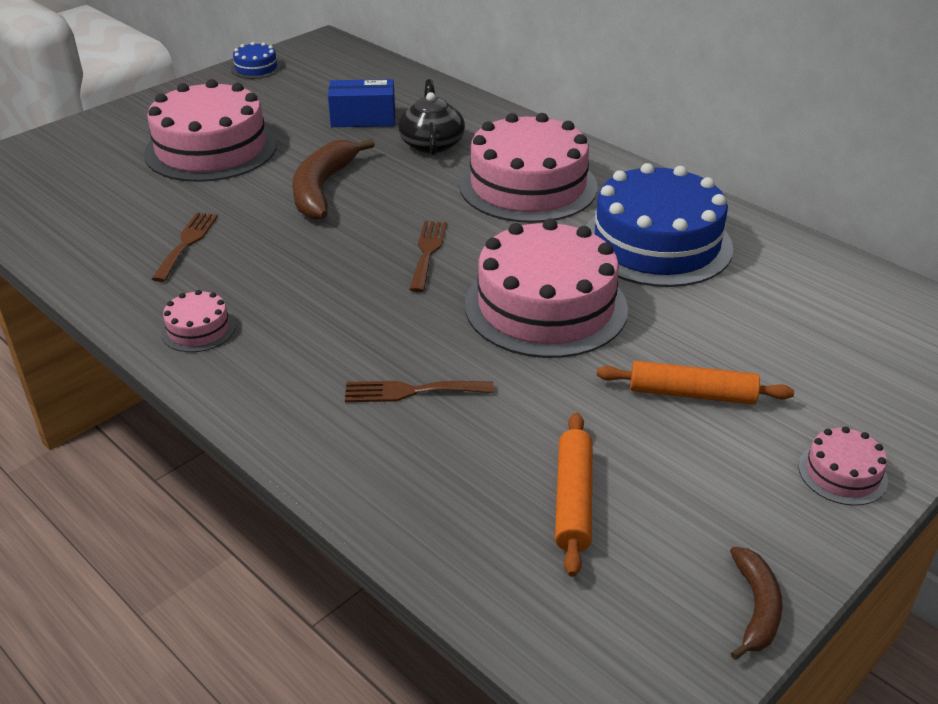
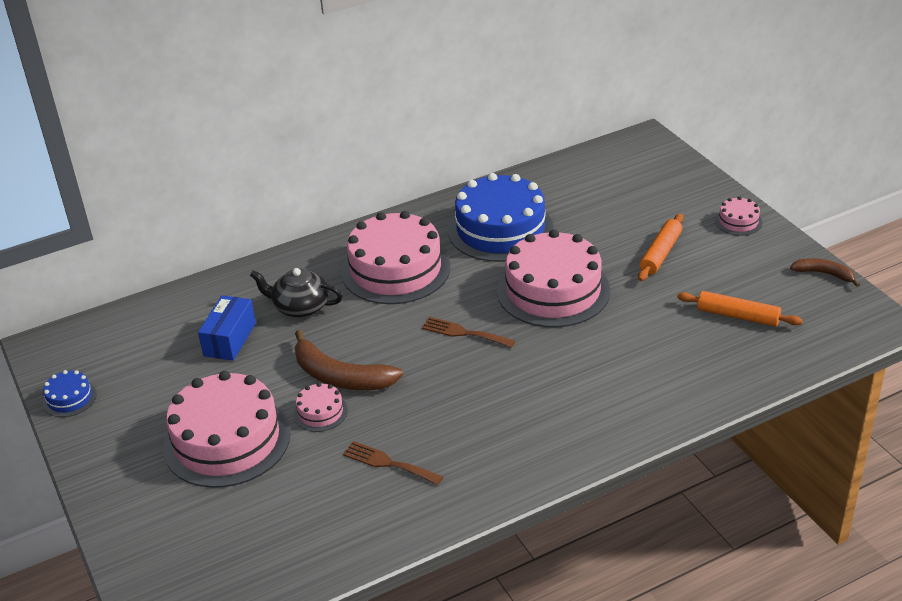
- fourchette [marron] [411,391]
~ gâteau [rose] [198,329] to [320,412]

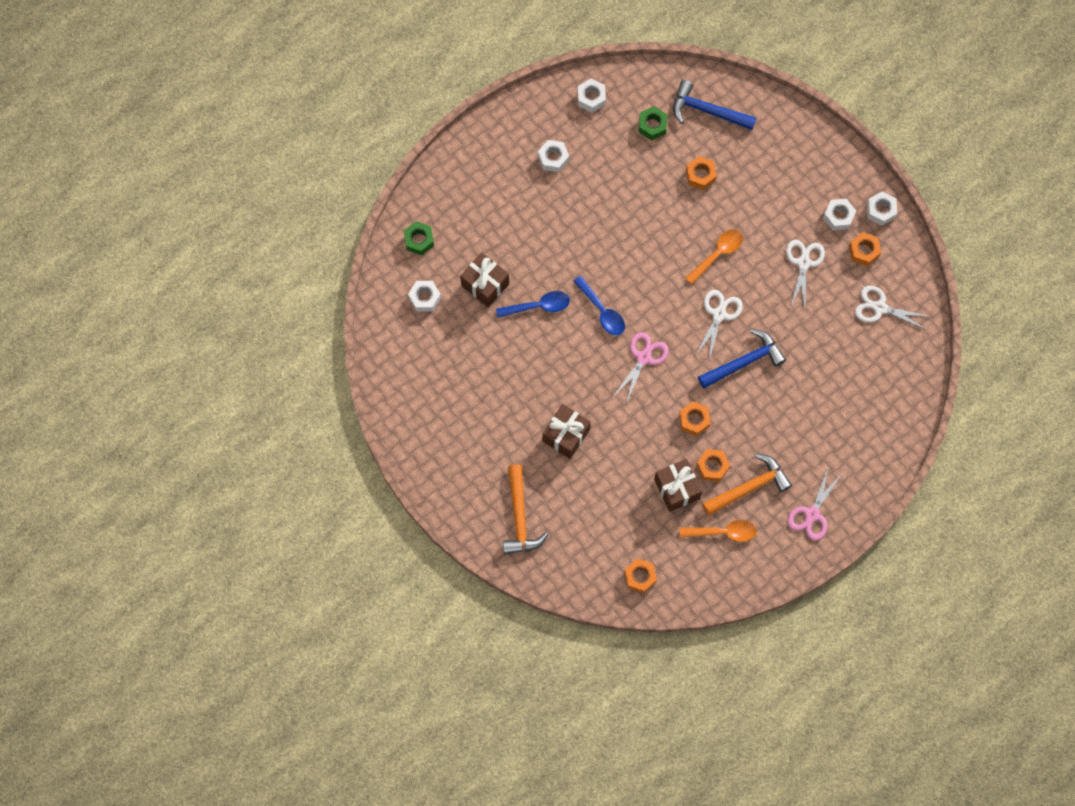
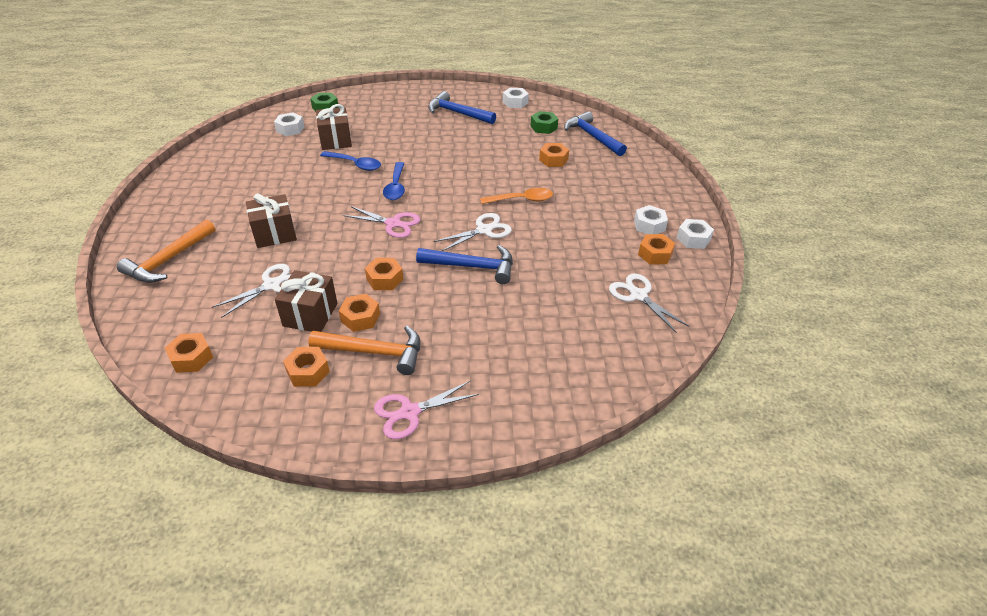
~ ciseaux [blanc] [803,263] to [272,285]
~ écrou [blanc] [553,158] to marteau [bleu] [457,113]
~ cuillère [orange] [723,532] to écrou [orange] [308,372]
~ ciseaux [rose] [643,357] = [393,223] 45 degrees clockwise

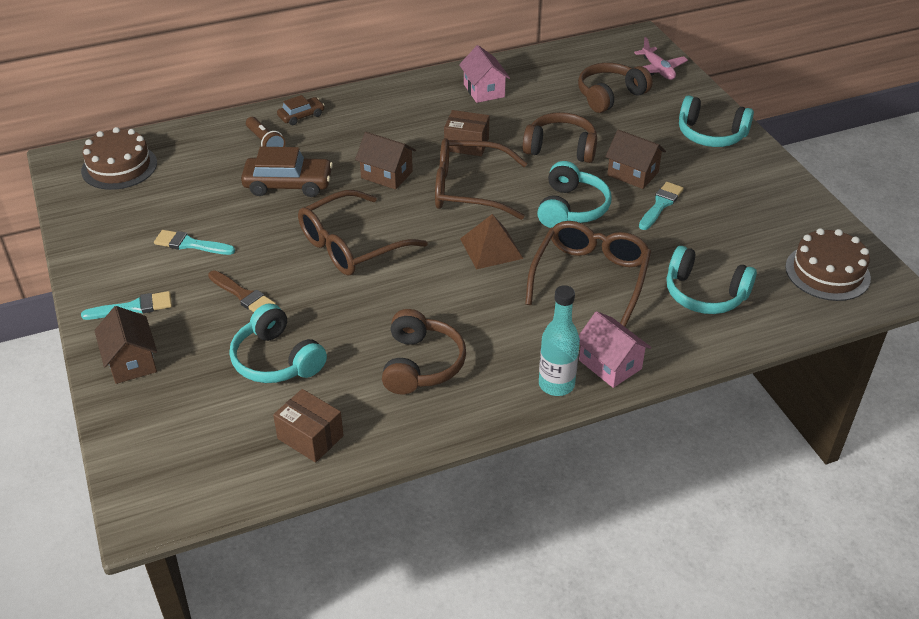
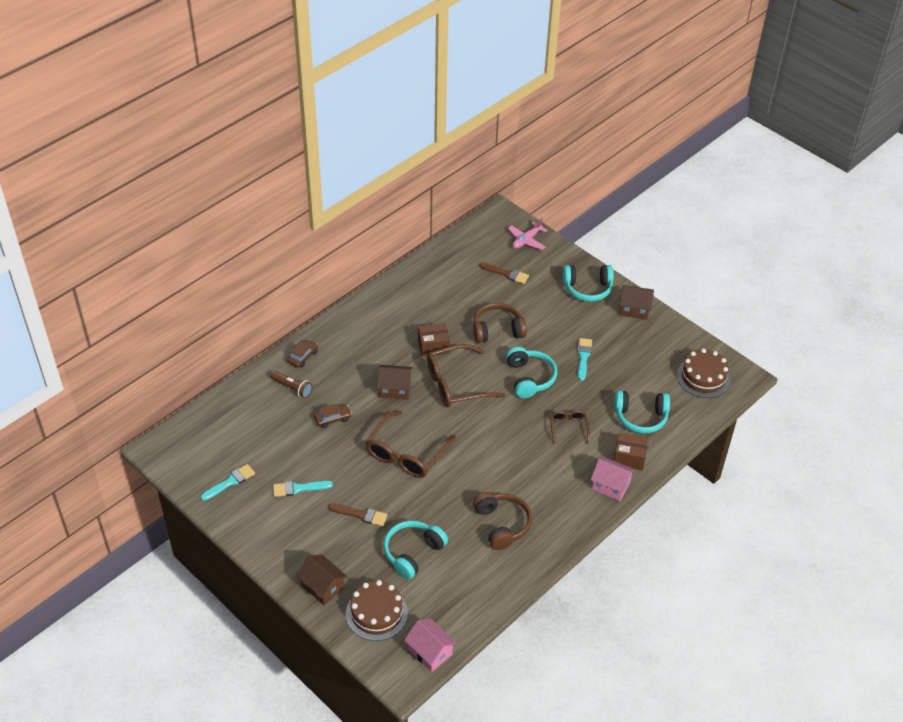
- pyramide [marron] [491,248]
- bouteille [turquoise] [556,384]
~ gâteau [marron] [119,167] to [376,613]
~ pinceau [turquoise] [133,307] to [230,482]
~ boîte [marron] [310,437] to [629,458]
~ maison [rose] [484,90] to [430,652]
~ maison [marron] [632,174] to [634,309]
~ casque audio [marron] [610,96] to pinceau [marron] [506,274]
~ casque audio [turquoise] [276,360] = [413,553] 105 degrees clockwise
~ avion [rose] [658,70] = [526,240] 90 degrees clockwise
~ voiture [marron] [288,184] = [332,419] x0.57
~ lunettes [marron] [590,278] = [568,428] x0.52

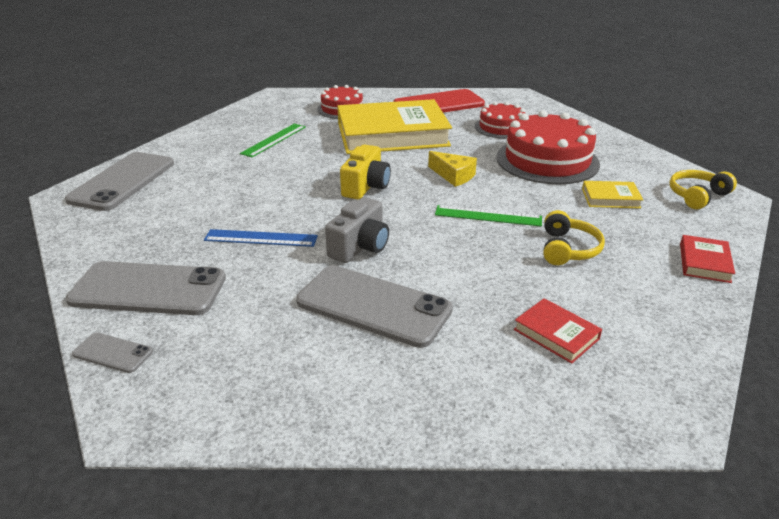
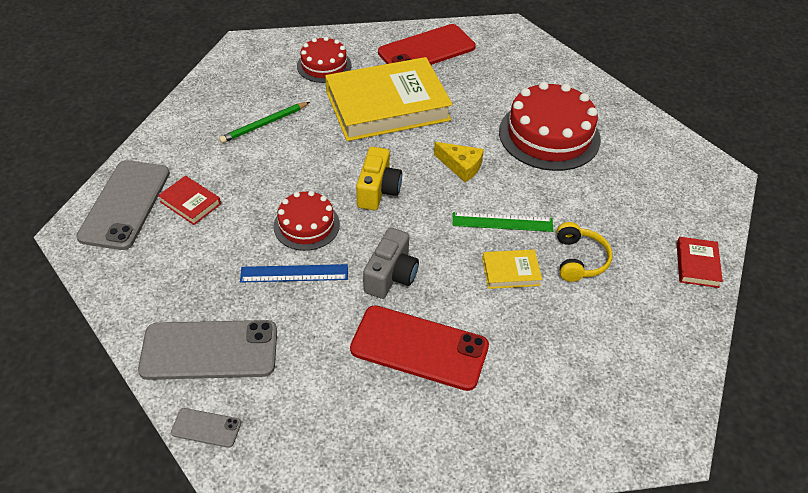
- casque audio [jaune] [697,196]
~ gâteau [rouge] [501,127] to [306,225]
~ livre [rouge] [556,334] to [190,203]
~ livre [jaune] [610,198] to [511,272]
~ règle [vert] [274,140] to crayon [vert] [264,124]
~ téléphone [gris] [373,306] to téléphone [rouge] [419,348]

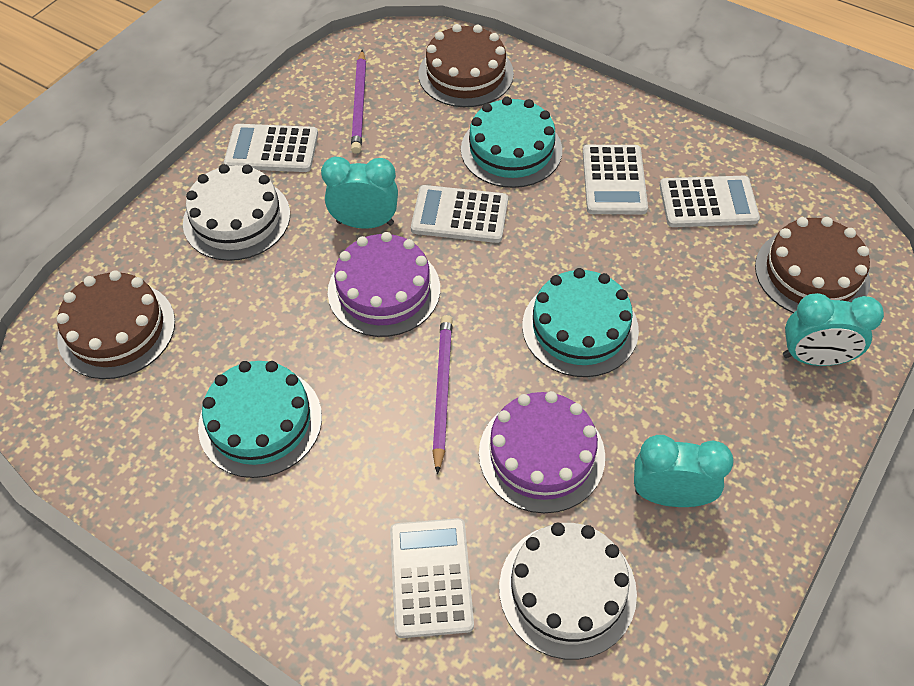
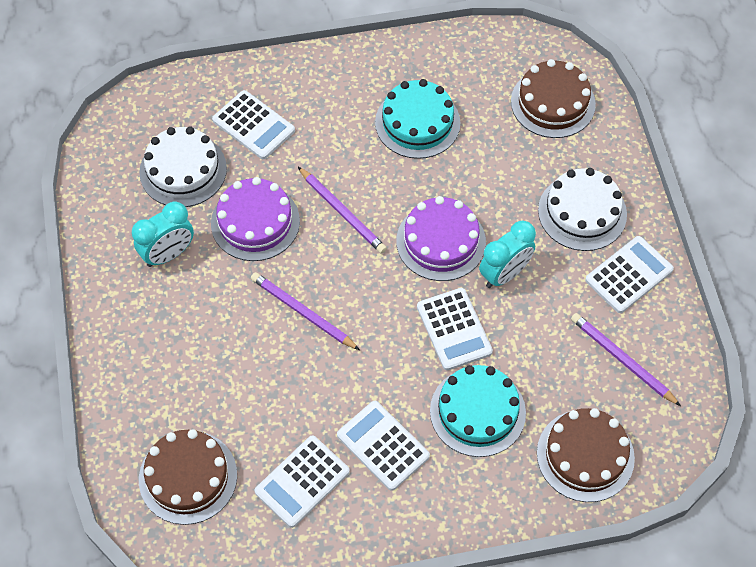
- réveil [turquoise] [814,358]
~ gâteau [turquoise] [580,327] to crayon [violet] [302,312]
~ calculatrice [blanc] [460,215] = [454,329] 105 degrees clockwise

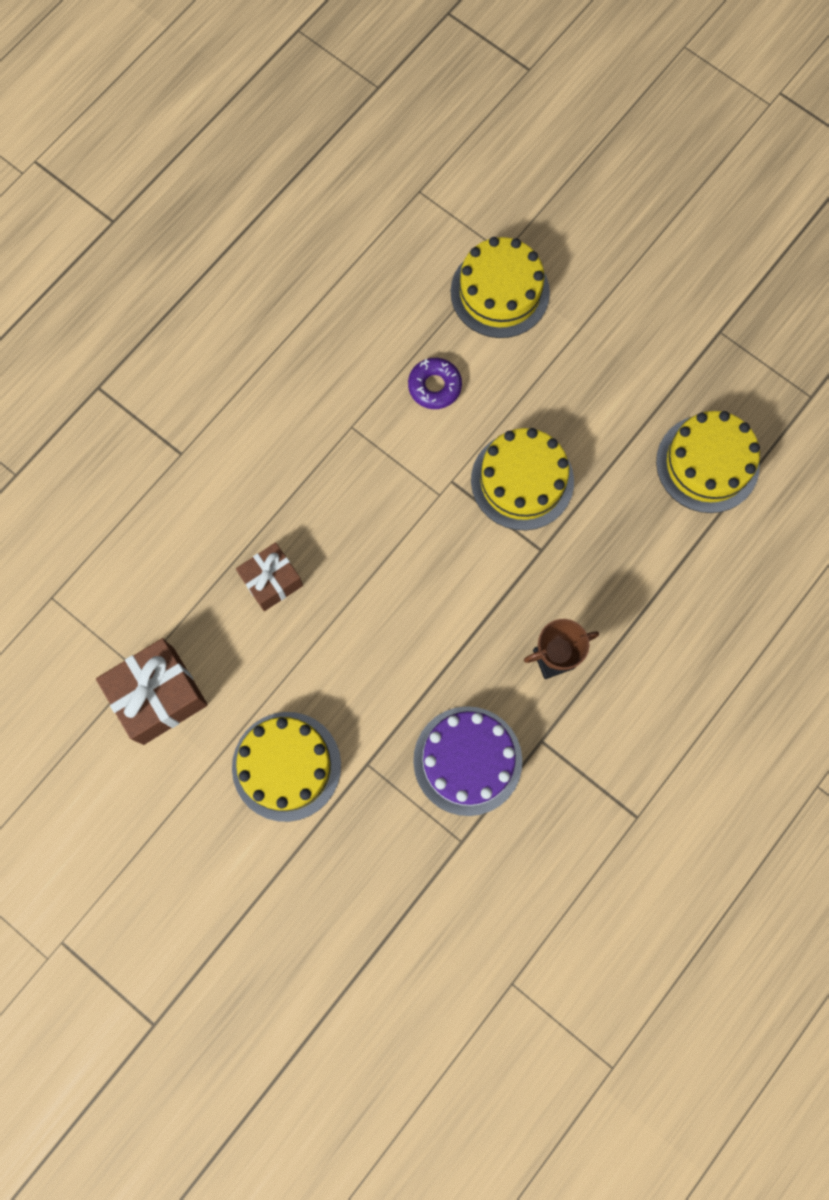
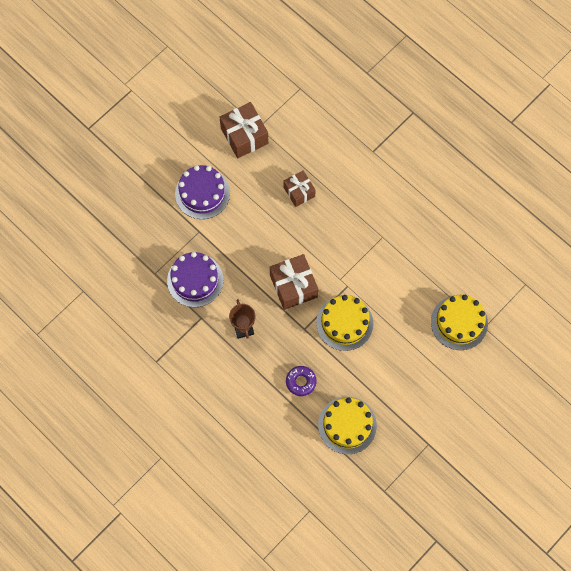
+ cadeau [marron] [293,286]
~ beignet [violet] [434,386] to [301,382]
~ gâteau [jaune] [286,766] to gâteau [violet] [202,193]

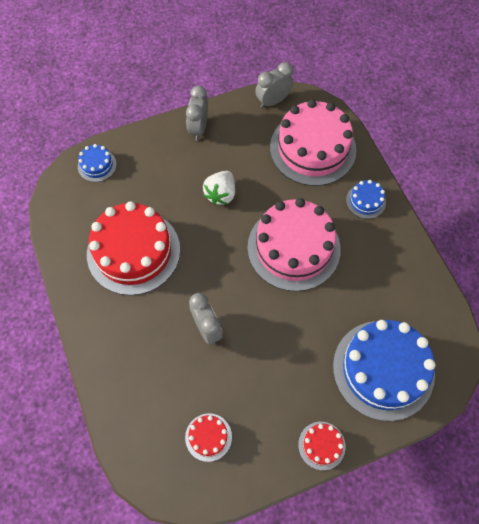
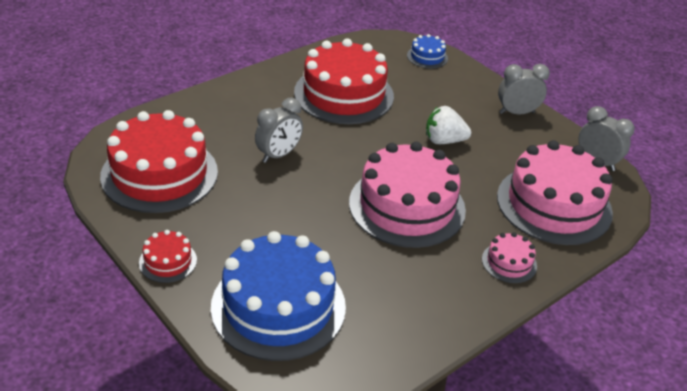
~ gâteau [bleu] [365,201] to gâteau [rose] [509,262]
~ gâteau [rouge] [208,437] = [159,174] x2.26

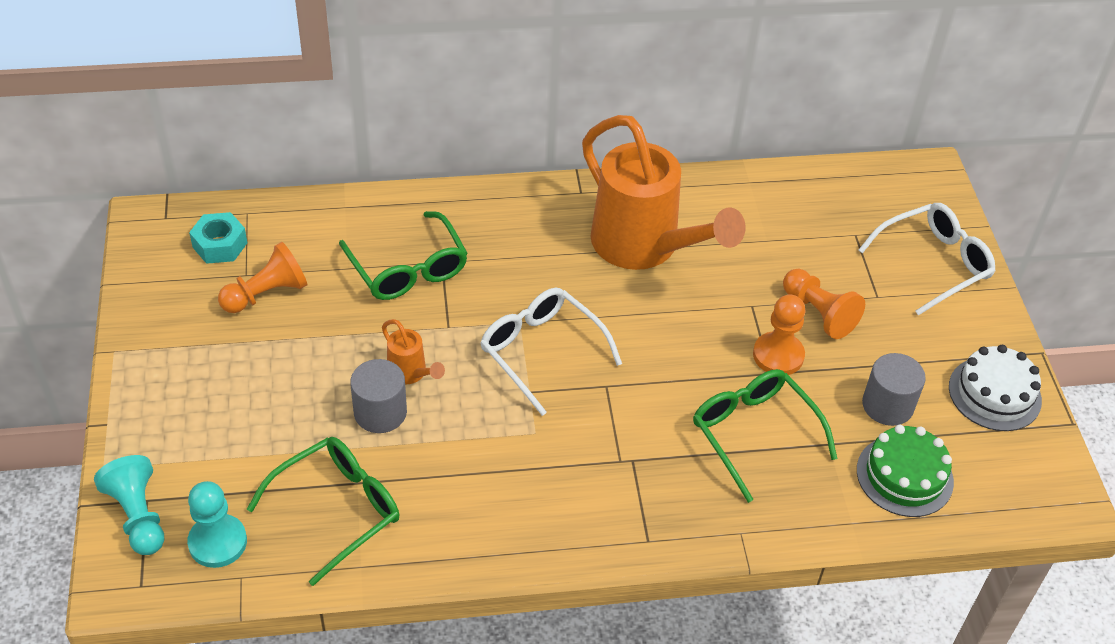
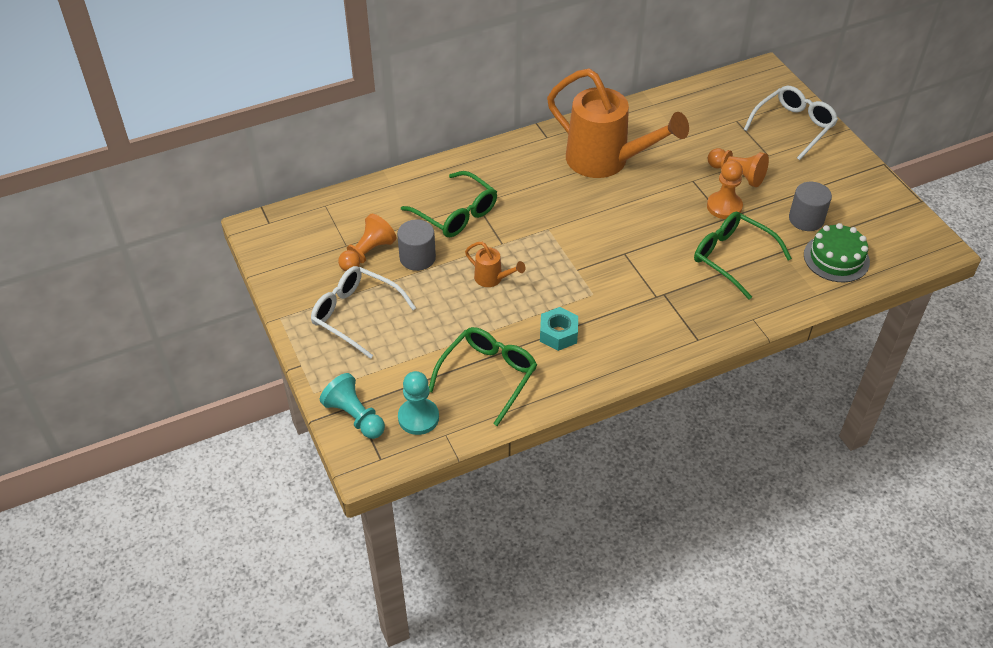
- gâteau [blanc] [994,393]
~ écrou [turquoise] [220,245] to [558,334]
~ cylindre [gris] [380,412] to [417,258]
~ lunettes [blanc] [541,352] to [355,315]

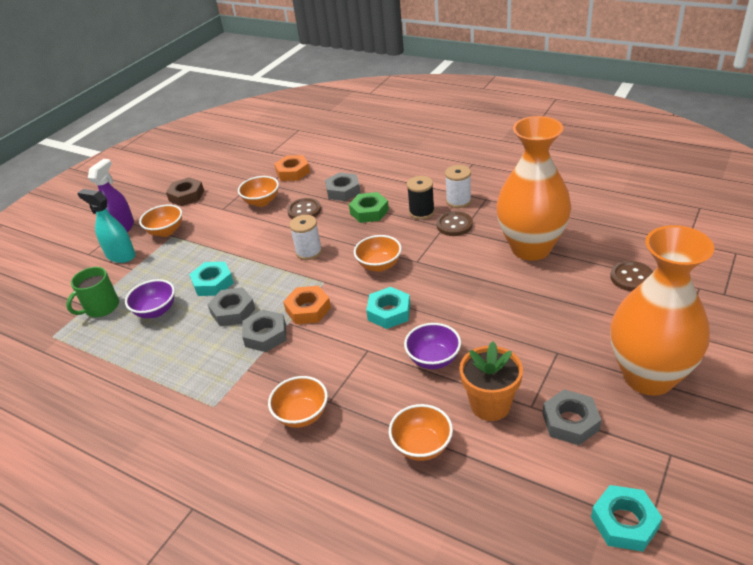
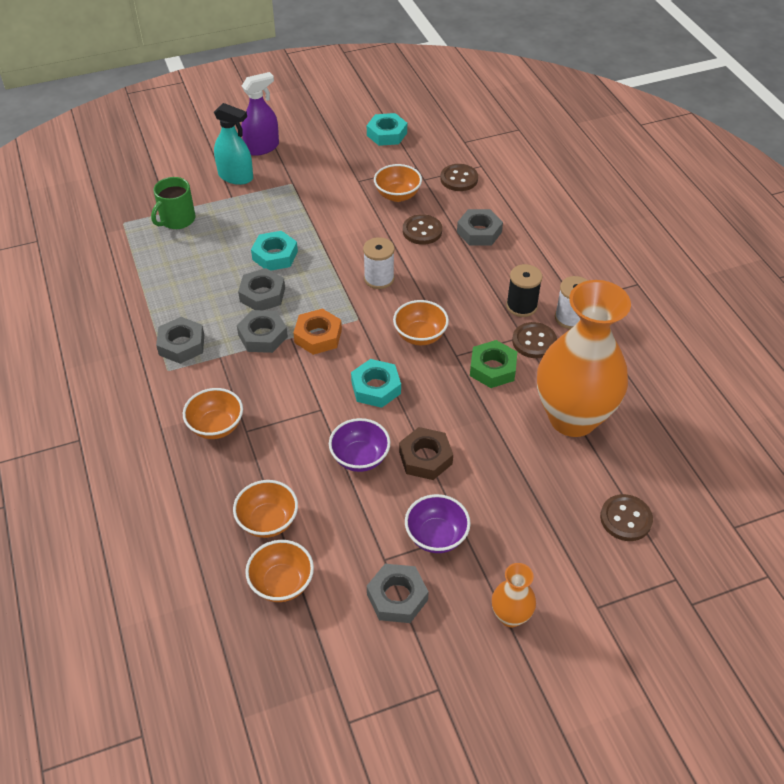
- pot de fleurs [orange] [490,405]
+ écrou [gris] [181,345]
~ bol [violet] [156,311] to [436,536]
~ bol [orange] [166,231] to [282,583]
~ écrou [marron] [186,196] to [425,458]
~ écrou [vert] [369,212] to [492,368]
~ écrou [turquoise] [624,522] to [387,134]
~ écrou [orange] [293,172] to bouton [marron] [459,179]
~ tasse [vert] [101,307] = [177,220] 45 degrees counterclockwise
~ vaporisateur [turquoise] [121,255] = [236,177] 135 degrees clockwise
~ vase [orange] [648,376] = [510,616] x0.43

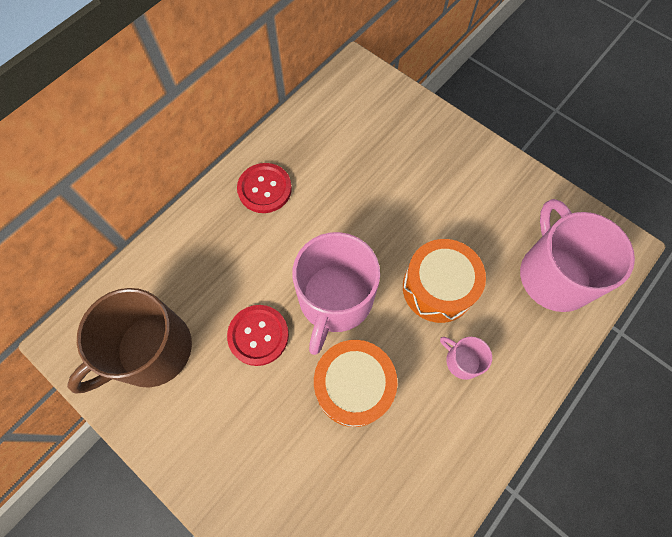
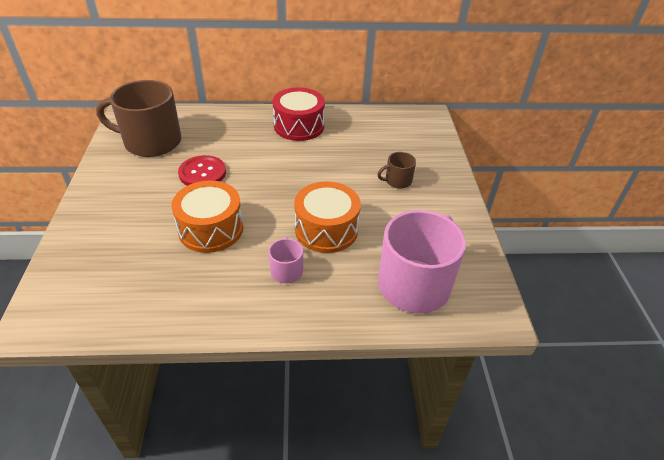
- tasse [rose] [335,299]
+ tasse [marron] [397,181]
~ bouton [rouge] [264,189] to tambour [rouge] [299,126]

